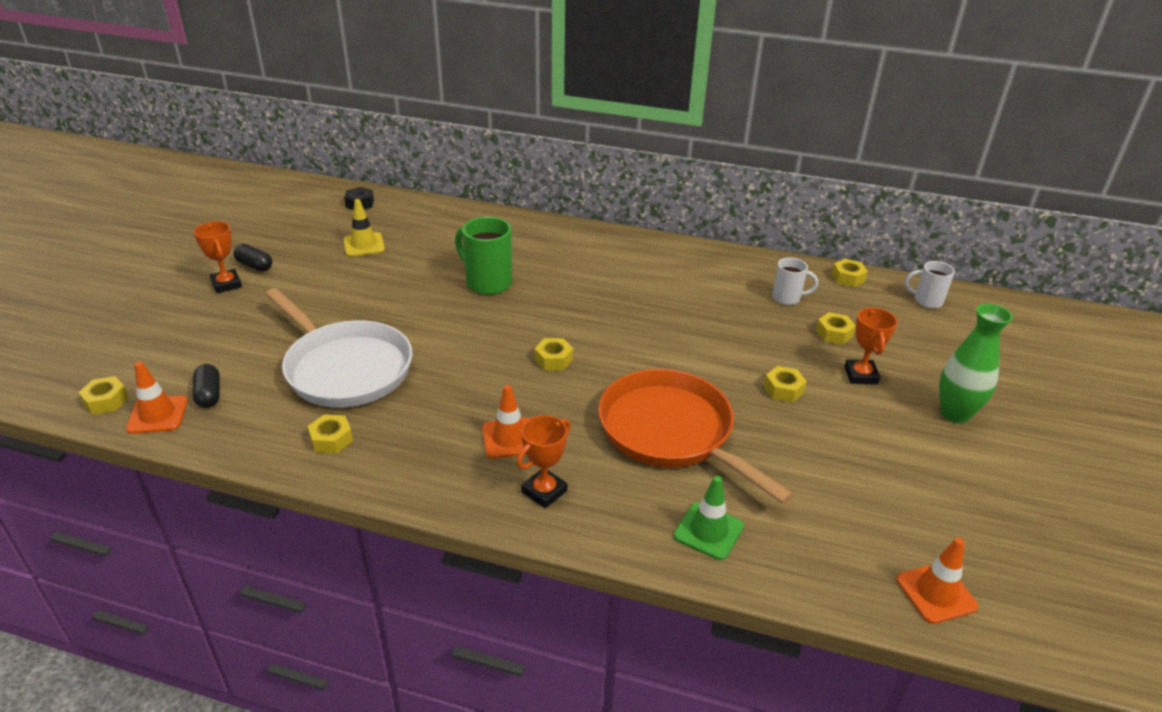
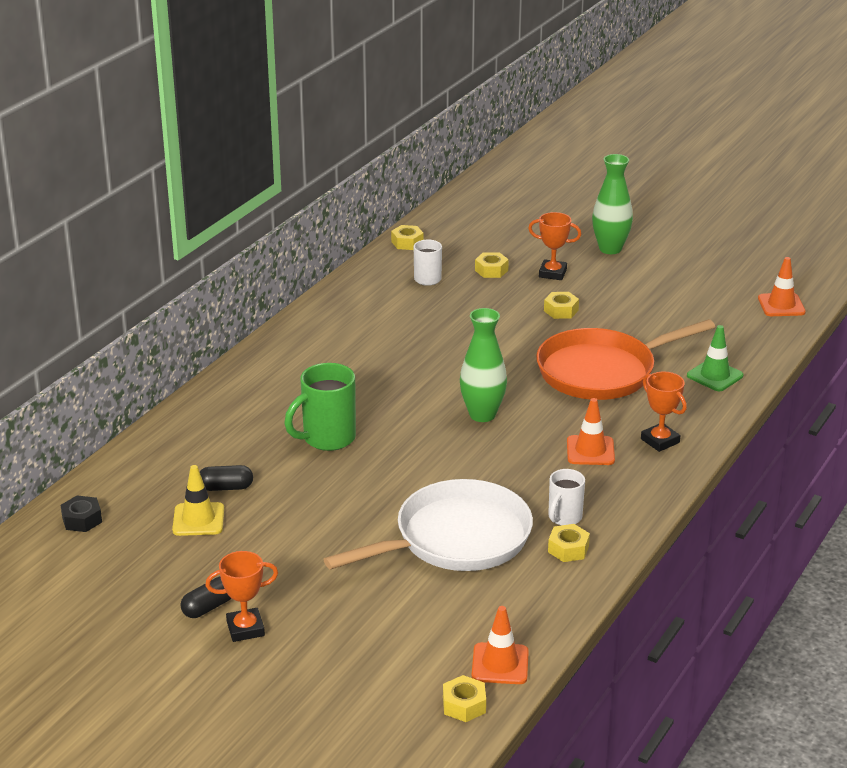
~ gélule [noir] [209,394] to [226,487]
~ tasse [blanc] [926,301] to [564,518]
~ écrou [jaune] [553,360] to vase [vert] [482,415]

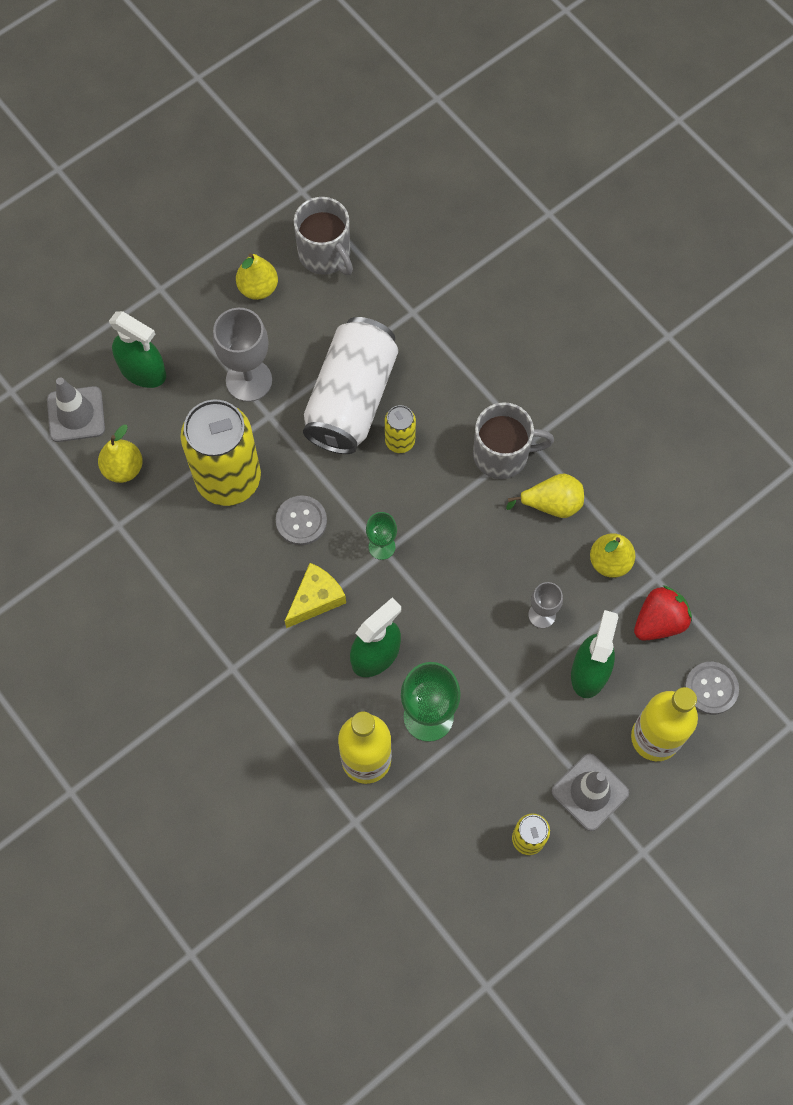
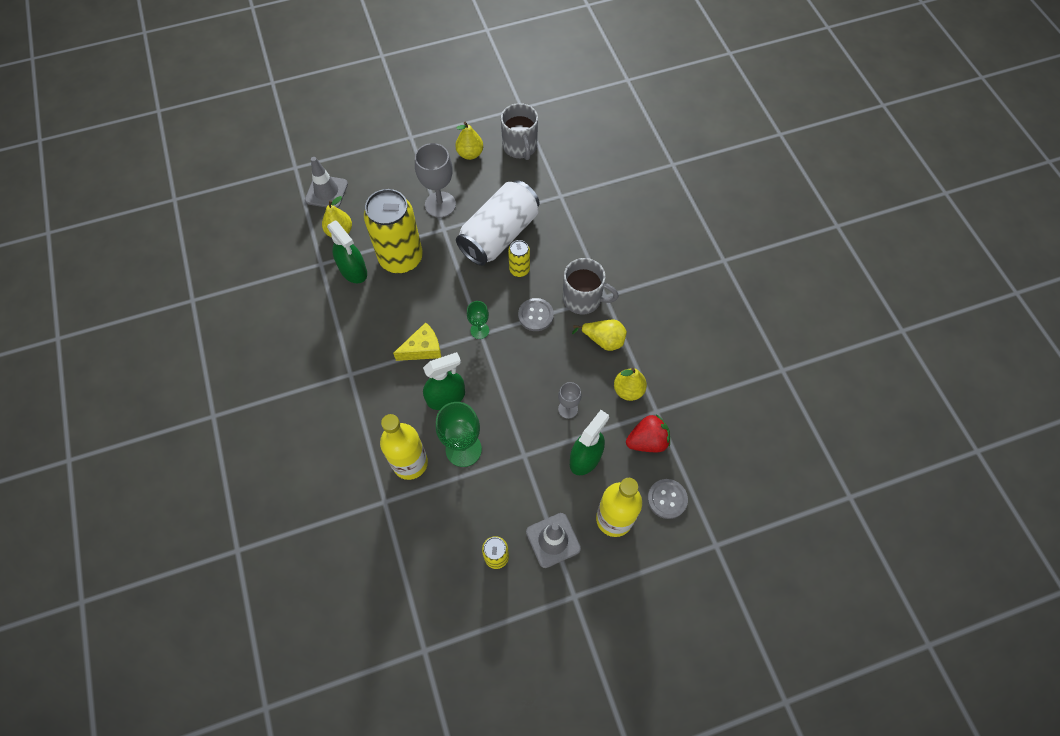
~ vaporisateur [vert] [143,371] to [353,270]
~ bouton [gris] [301,521] to [535,315]

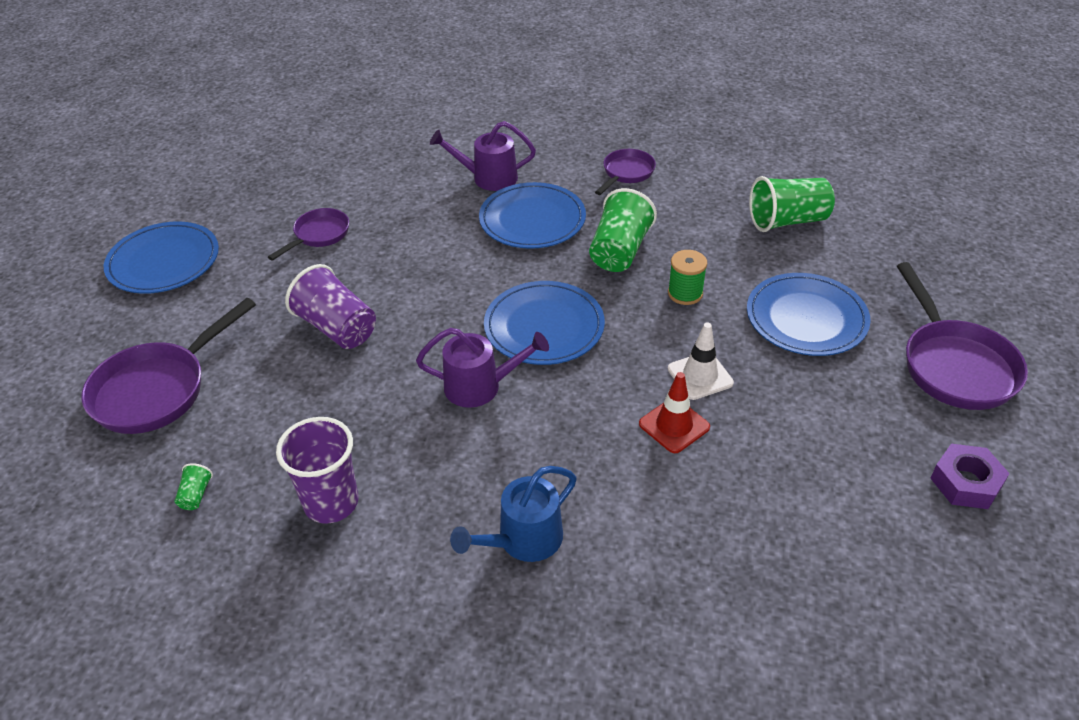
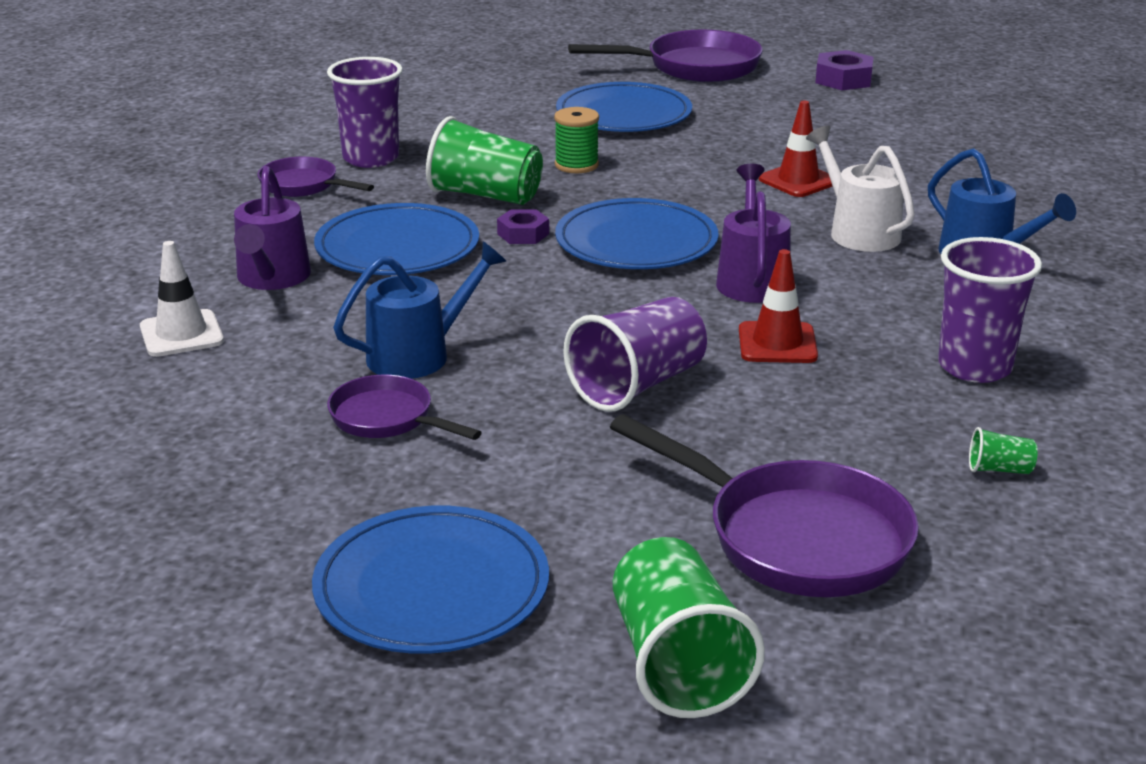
+ gobelet [violet] [371,158]
+ arrosoir [bleu] [419,354]
+ écrou [violet] [523,234]
+ cône de chantier [rouge] [777,343]
+ arrosoir [blanc] [858,231]
~ cône de chantier [blanc] [700,376] to [181,334]
~ gobelet [vert] [787,221] to [677,663]

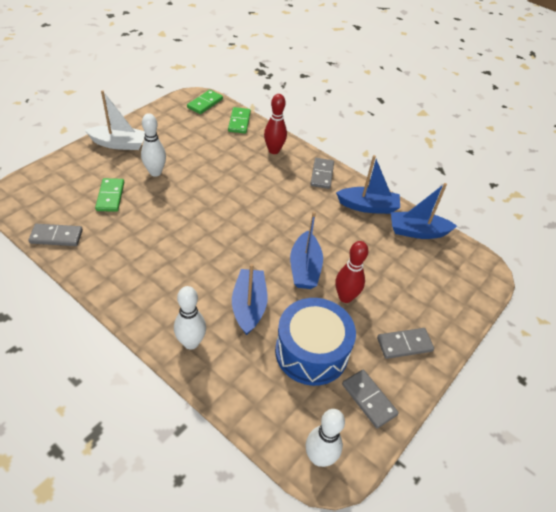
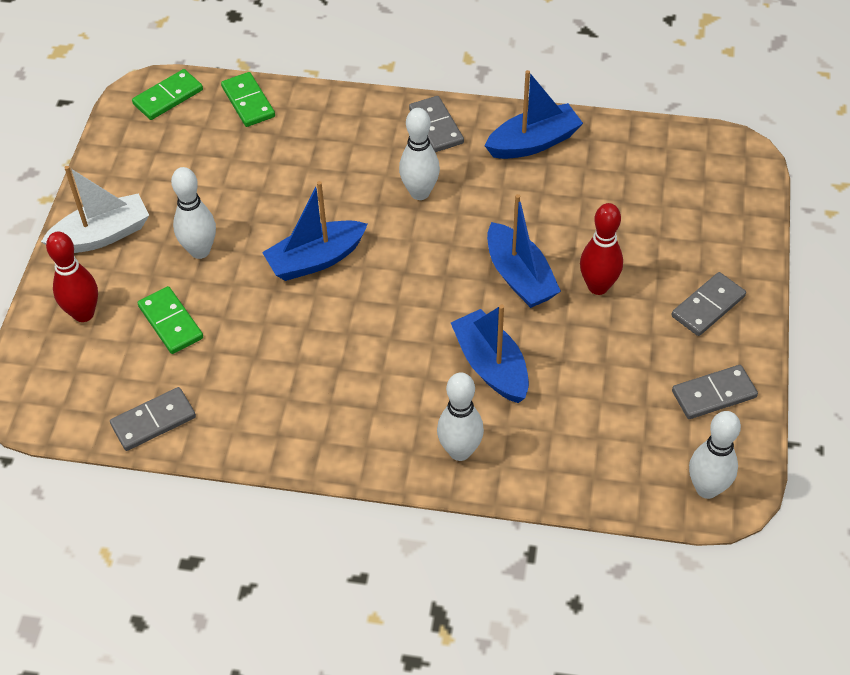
- tambour [bleu] [311,352]
+ quille [blanc] [420,192]
~ quille [rouge] [274,150] to [83,314]
~ bateau [bleu] [417,231] to [316,259]
~ domino [vert] [205,103] = [168,97] 45 degrees clockwise
~ domino [gris] [369,399] = [713,394] 45 degrees counterclockwise

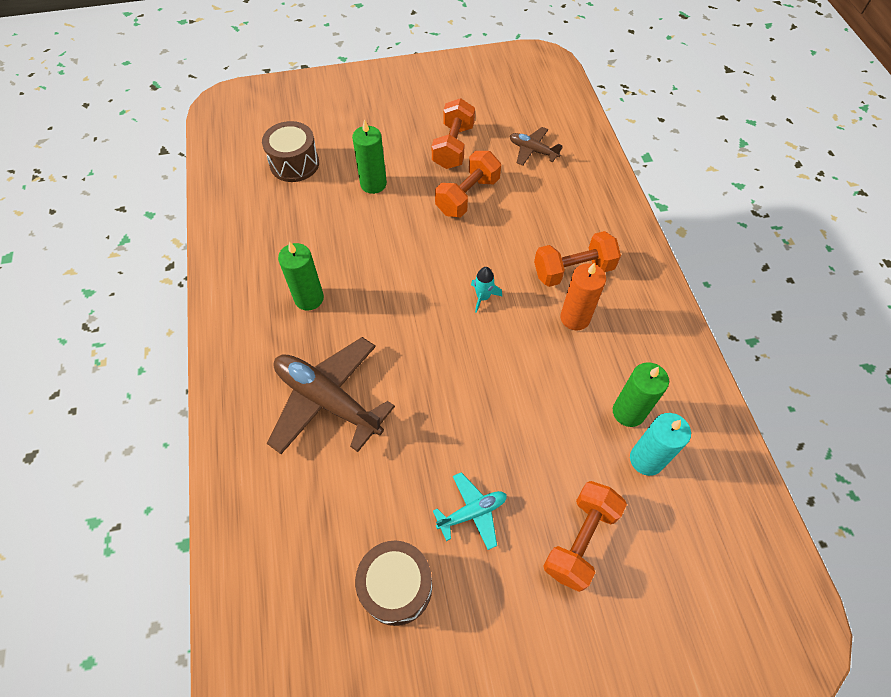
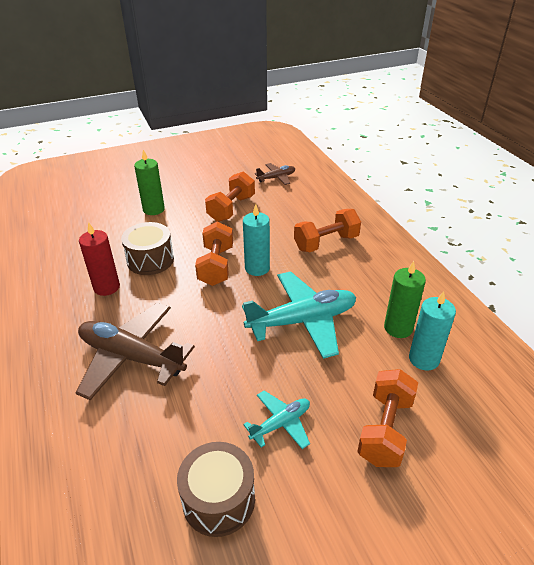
- bougie [orange] [575,318]
+ avion [turquoise] [302,321]
~ tambour [marron] [294,163] to [150,260]
~ haltère [orange] [453,147] to [216,266]
~ fusée [turquoise] [483,297] to bougie [turquoise] [257,268]
~ bougie [vert] [309,298] to bougie [rouge] [106,287]
~ avion [marron] [532,151] = [276,178] 135 degrees clockwise

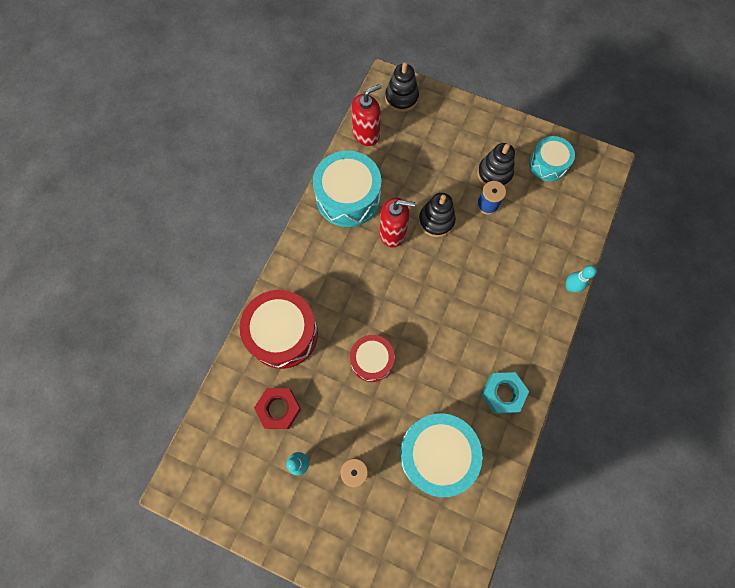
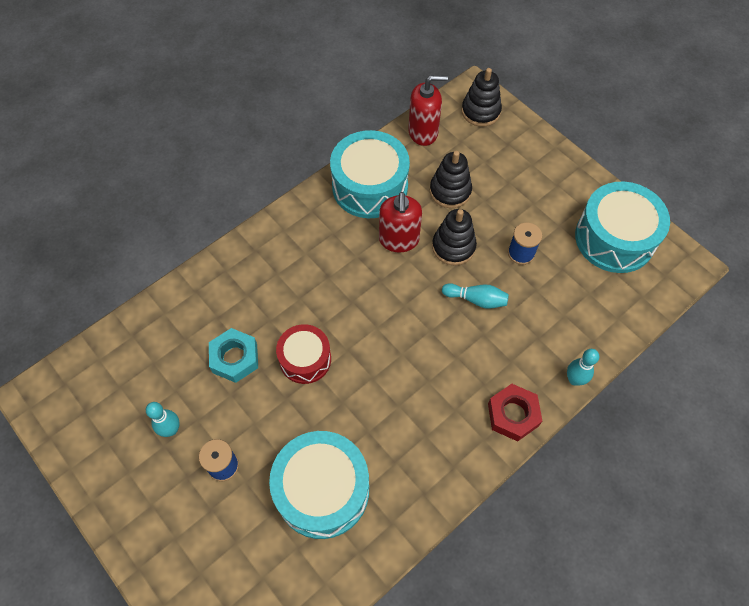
- tambour [rouge] [283,333]
+ quille [turquoise] [476,299]
~ écrou [rouge] [279,409] to [513,415]
~ jouet à empiler [noir] [494,173] to [450,191]
~ écrou [turquoise] [502,393] to [235,358]
~ distributeur de savon [rouge] [393,232] = [399,240] 60 degrees clockwise
~ tambour [turquoise] [548,164] = [614,238] x1.65

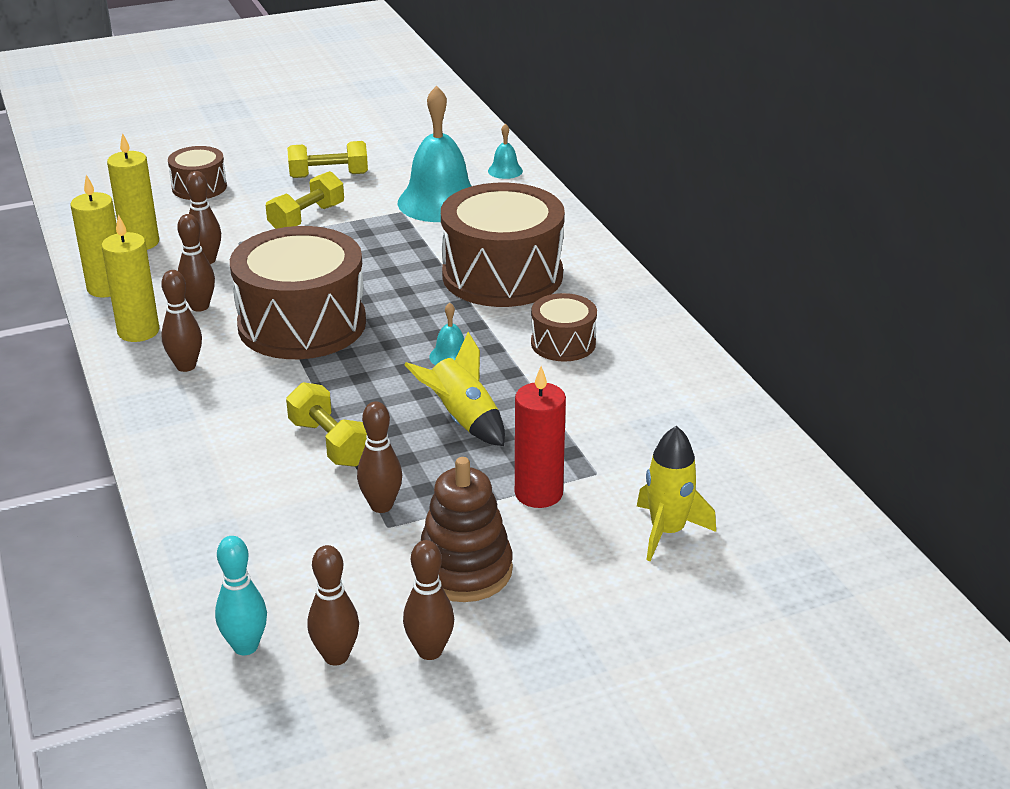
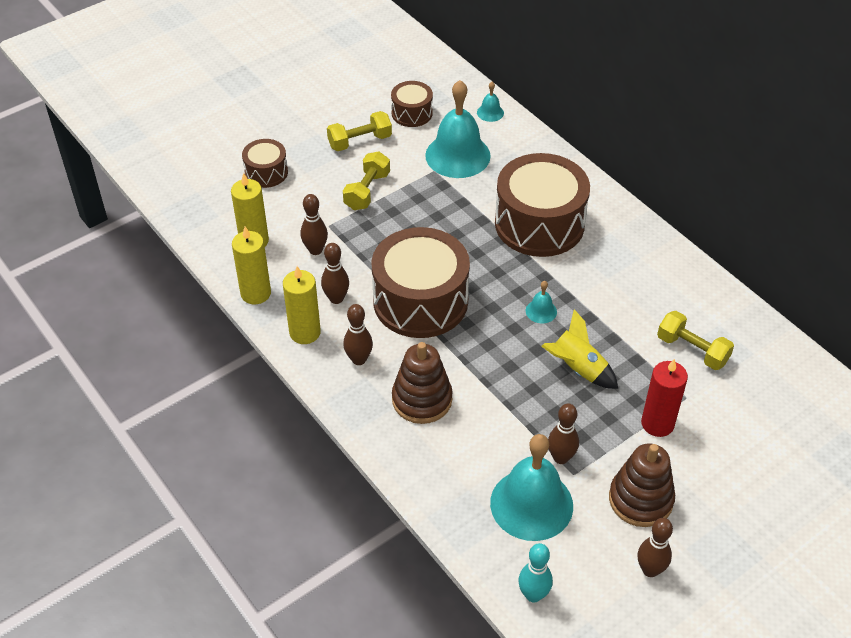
- quille [marron] [336,656]
- fusée [jaune] [667,531]
+ jouet à empiler [marron] [422,399]
+ cloche [turquoise] [531,504]
~ haltère [jaune] [330,443] to [692,350]
~ tambour [marron] [563,343] to [412,113]

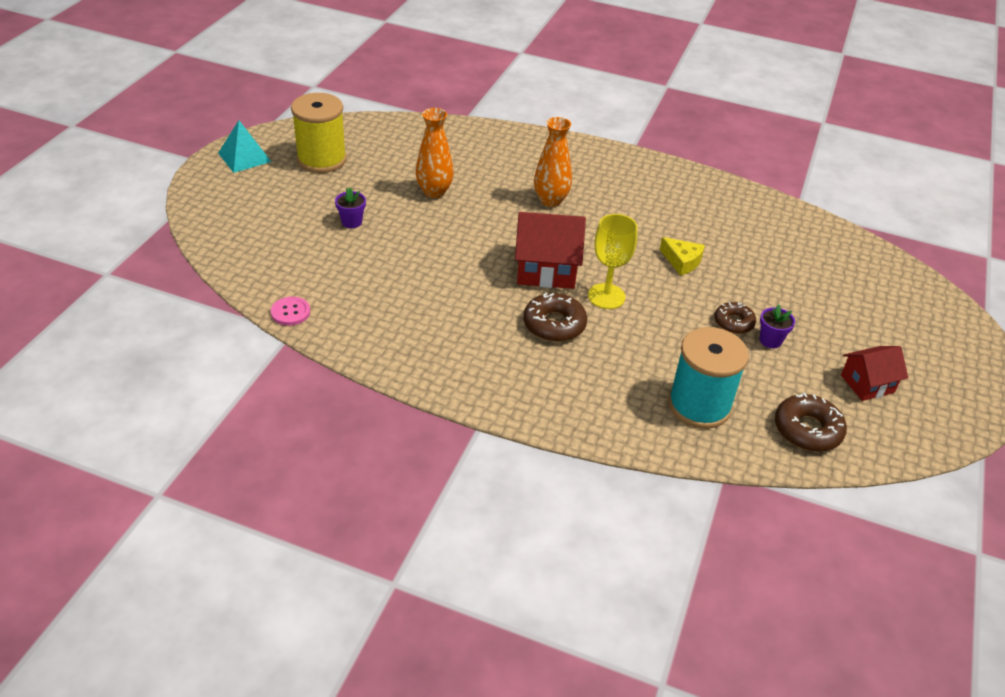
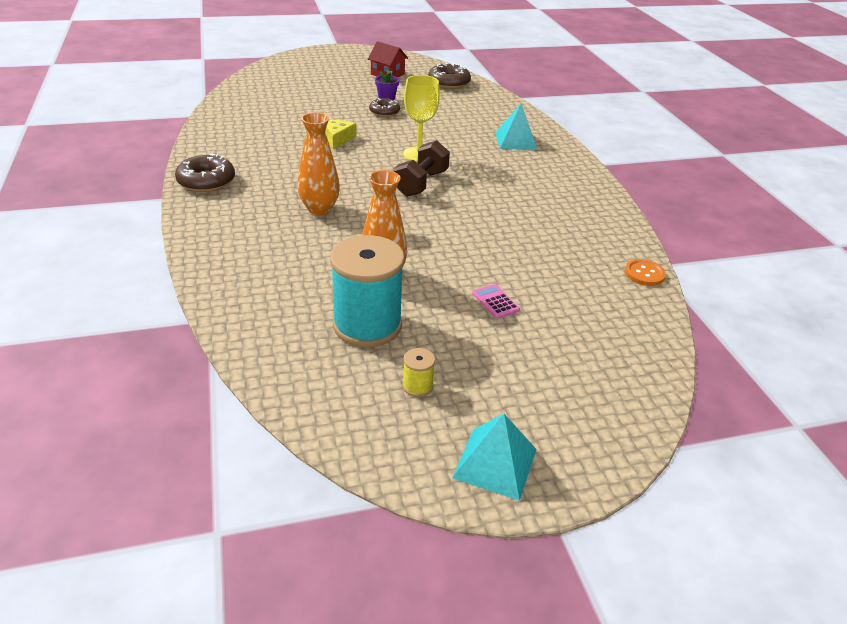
+ pyramide [turquoise] [515,140]
~ beignet [marron] [554,324] to [206,181]
~ bobine [turquoise] [699,405] to [367,325]
~ pot de fleurs [violet] [352,222] to calculatrice [rose] [495,302]
~ maison [rouge] [546,269] to haltère [marron] [421,183]
~ bouton [rose] [290,312] to bouton [orange] [644,274]
~ bobine [jaune] [321,159] = [417,386] x0.41

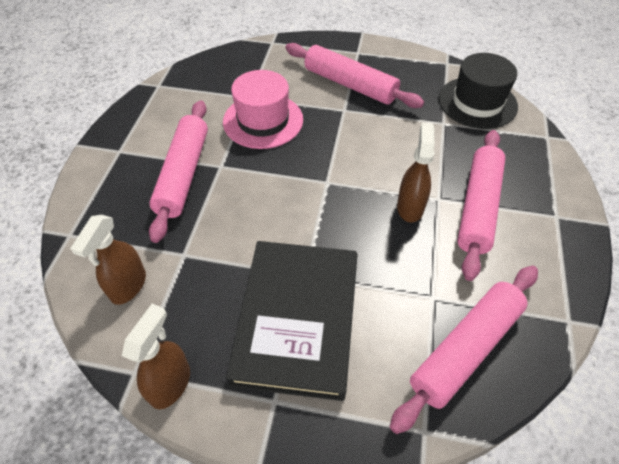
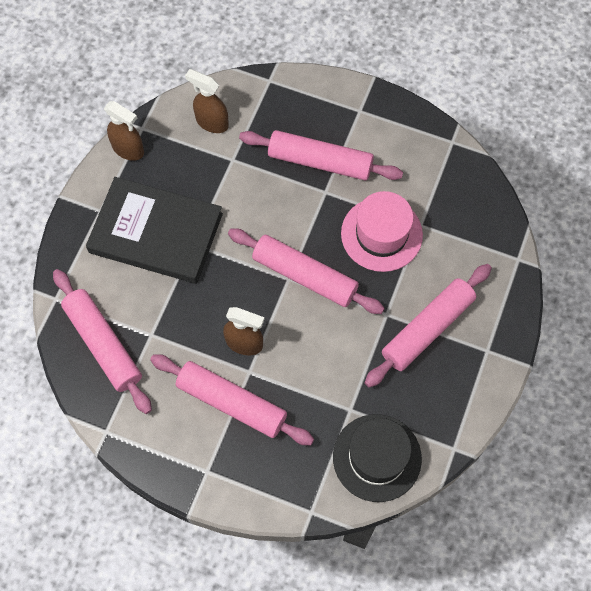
+ rouleau à pâtisserie [rose] [305,276]

